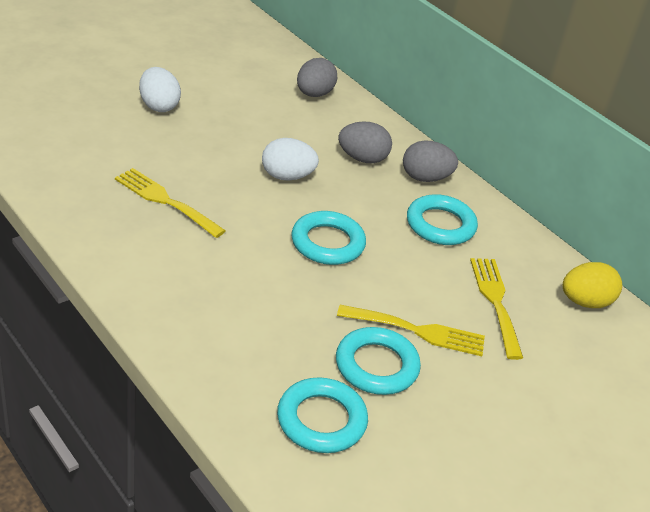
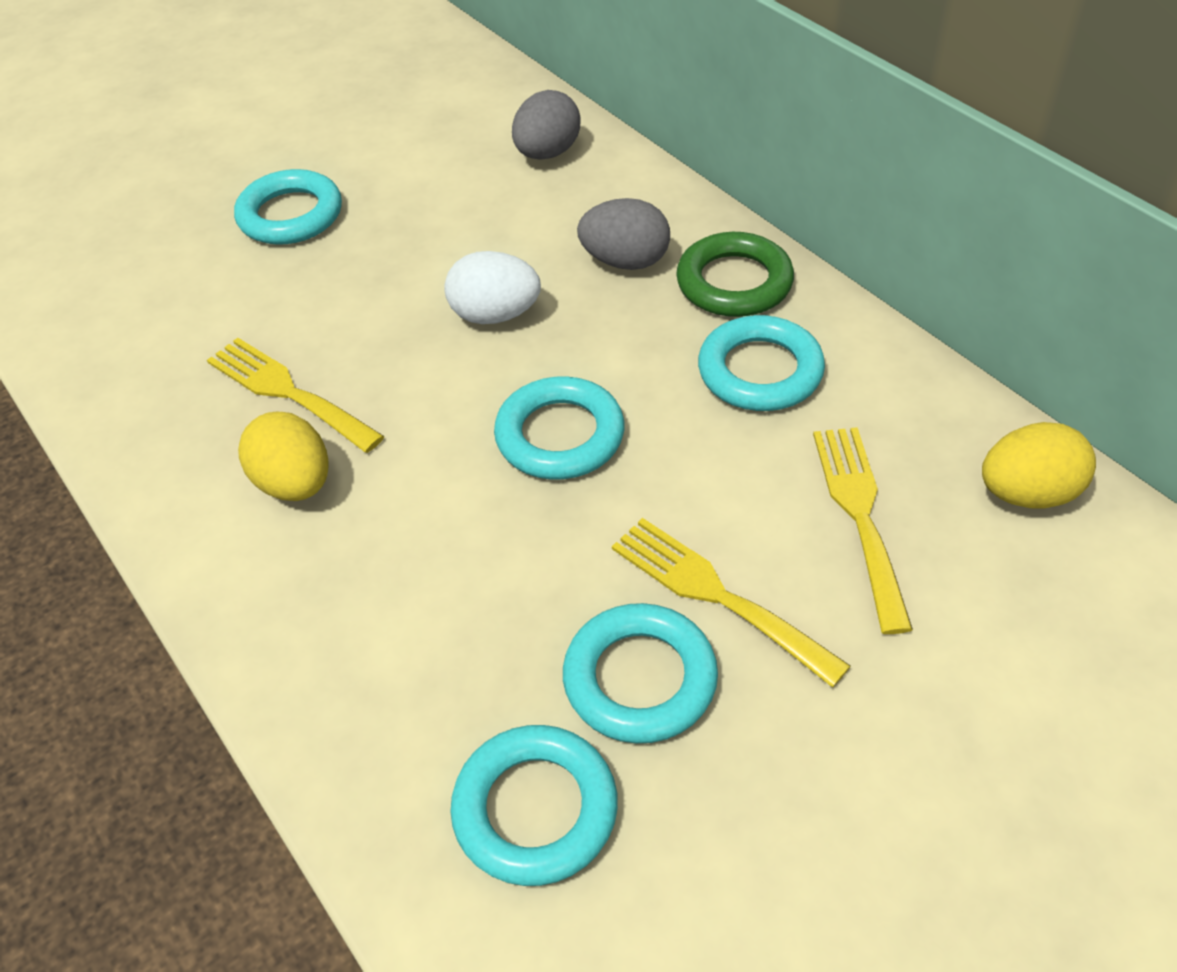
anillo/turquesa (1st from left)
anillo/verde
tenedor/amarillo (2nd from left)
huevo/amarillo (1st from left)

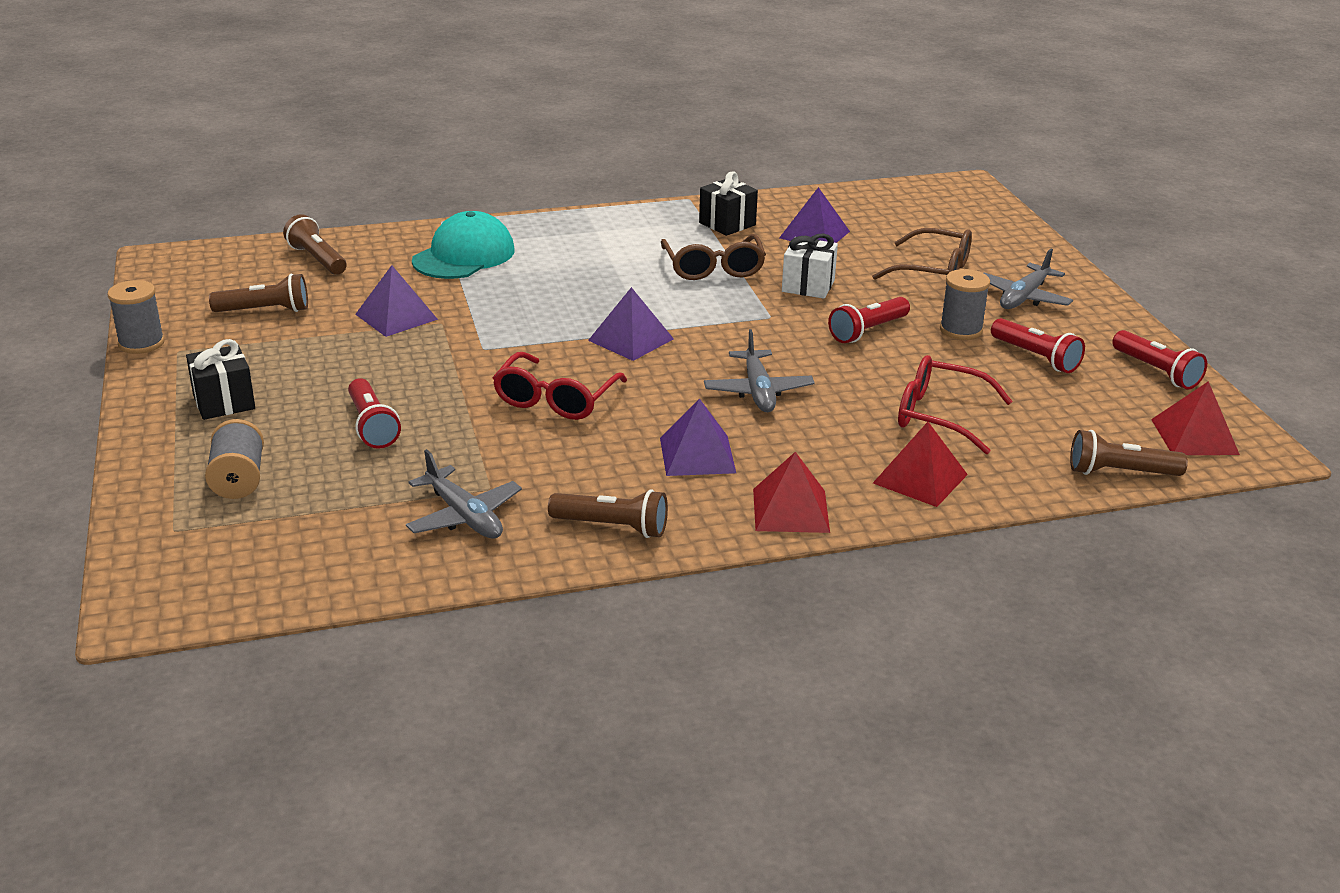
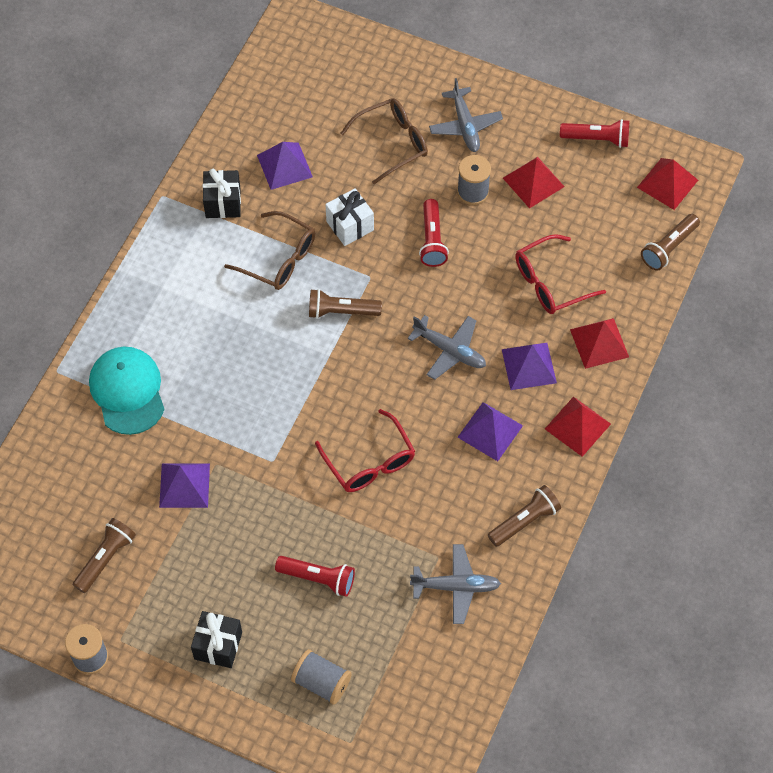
lámpara de mano/marrón (2nd from left)
pirámide/morado (4th from left)
pirámide/rojo (1st from left)

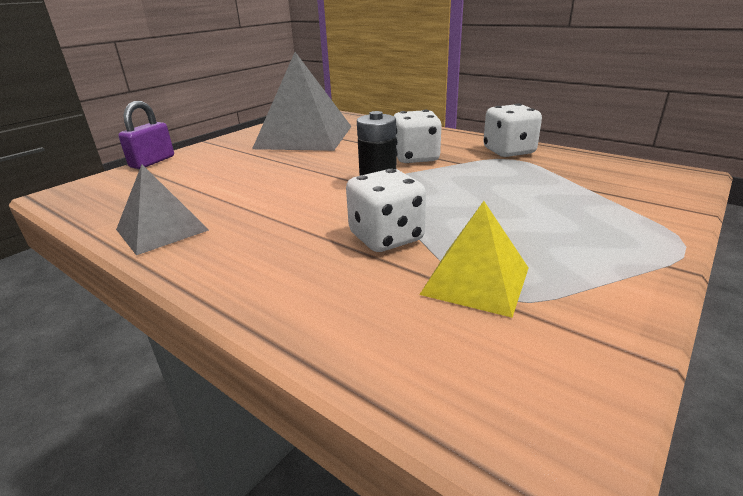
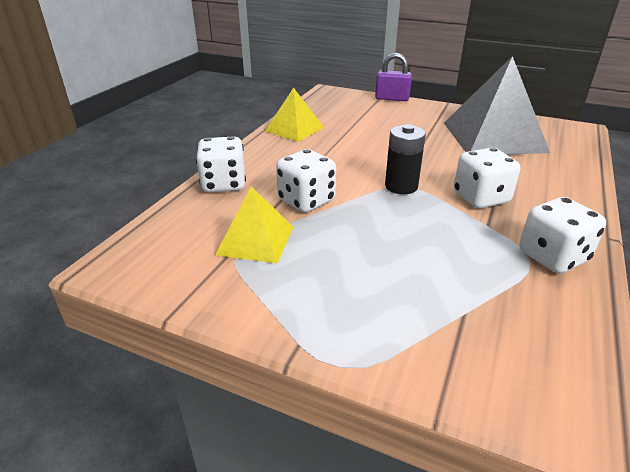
pirámide/amarillo (2nd from left)
dado/blanco (1st from left)

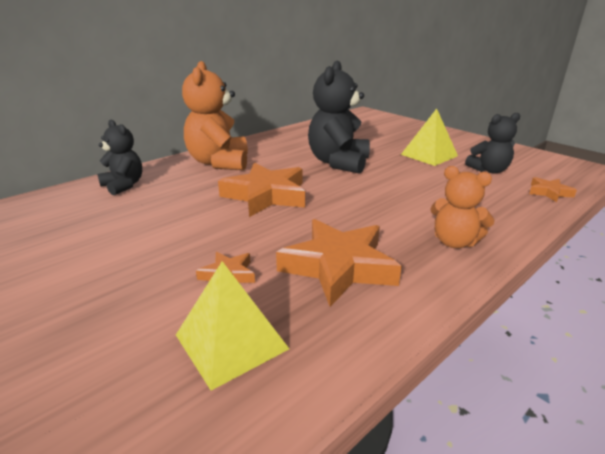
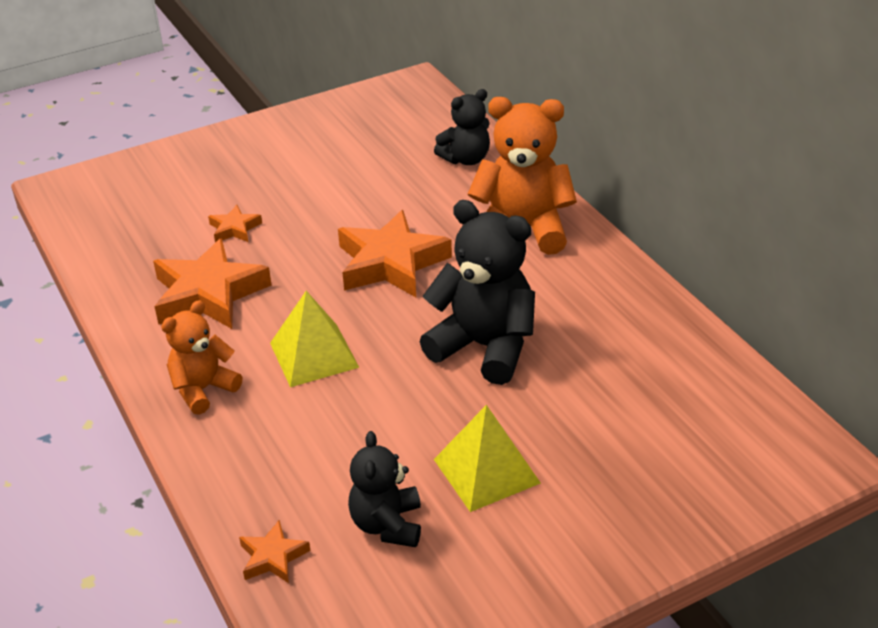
pirámide/amarillo (1st from left)

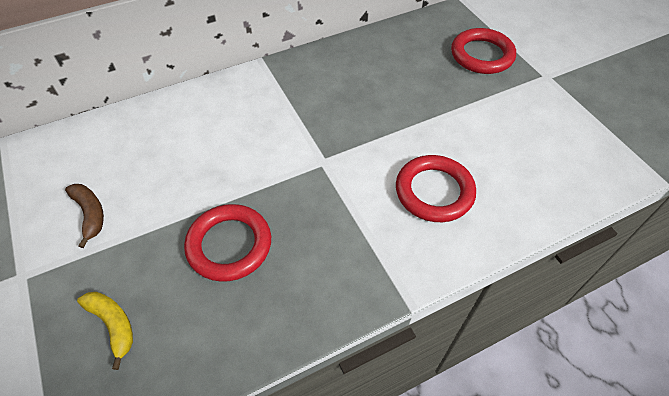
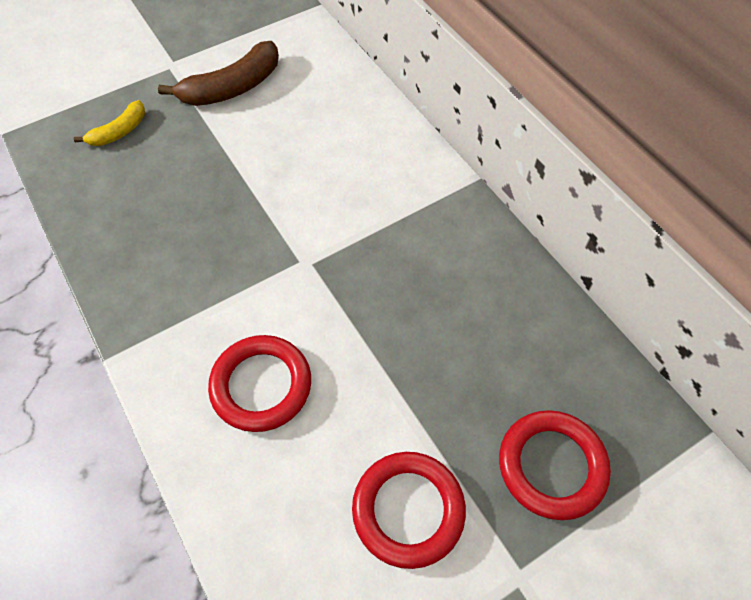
plátano/marrón
anillo/rojo (2nd from left)

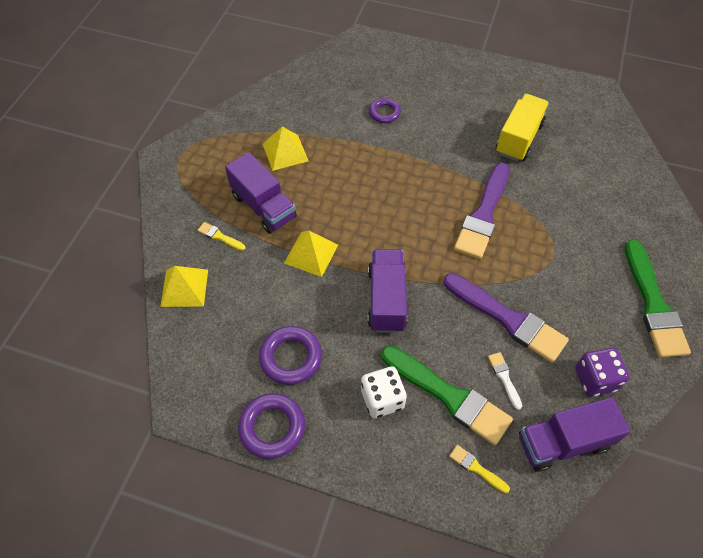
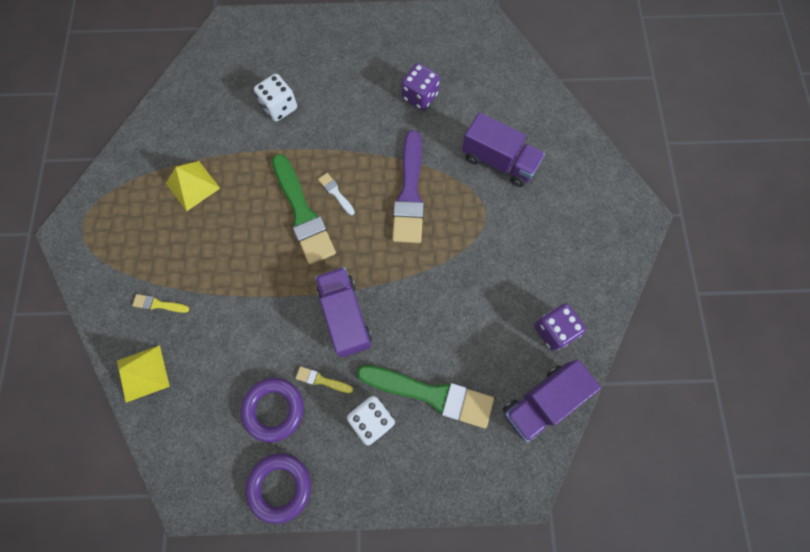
dado/morado (1st from left)
dado/blanco (1st from left)
camión/morado (2nd from left)
pirámide/amarillo (3rd from left in the first image)
pincel/verde (1st from left)
pincel/morado (2nd from left in the first image)
pincel/blanco
pincel/amarillo (2nd from left)

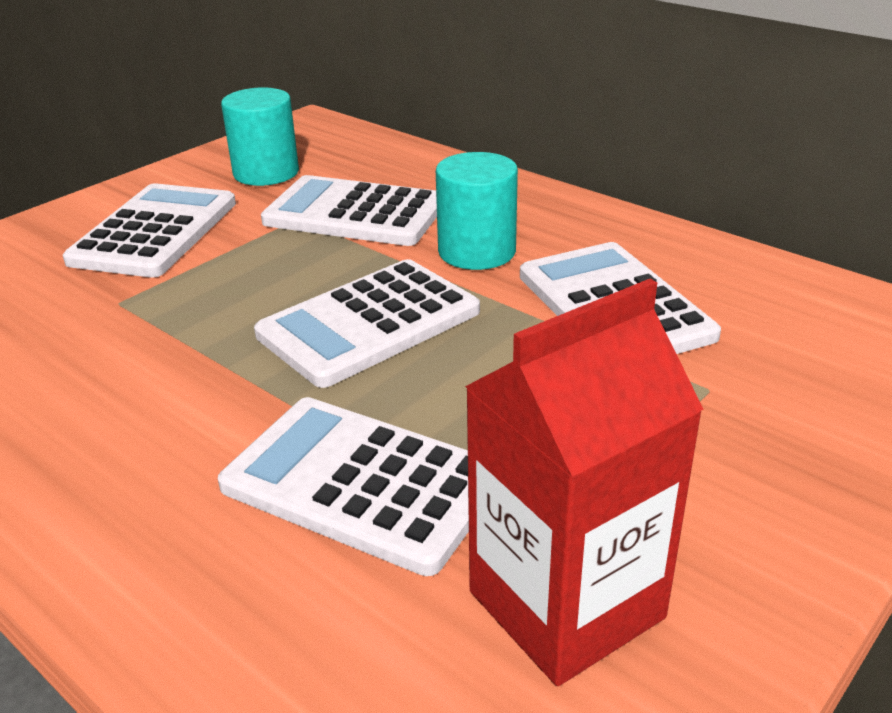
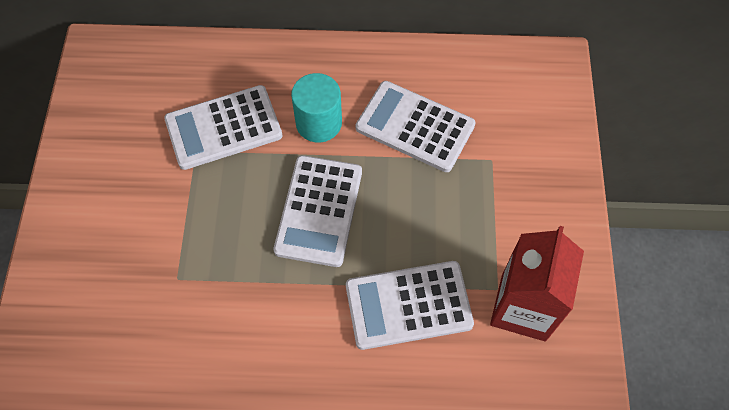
cilindro/turquesa (1st from left in the first image)
calculadora/blanco (1st from left in the first image)

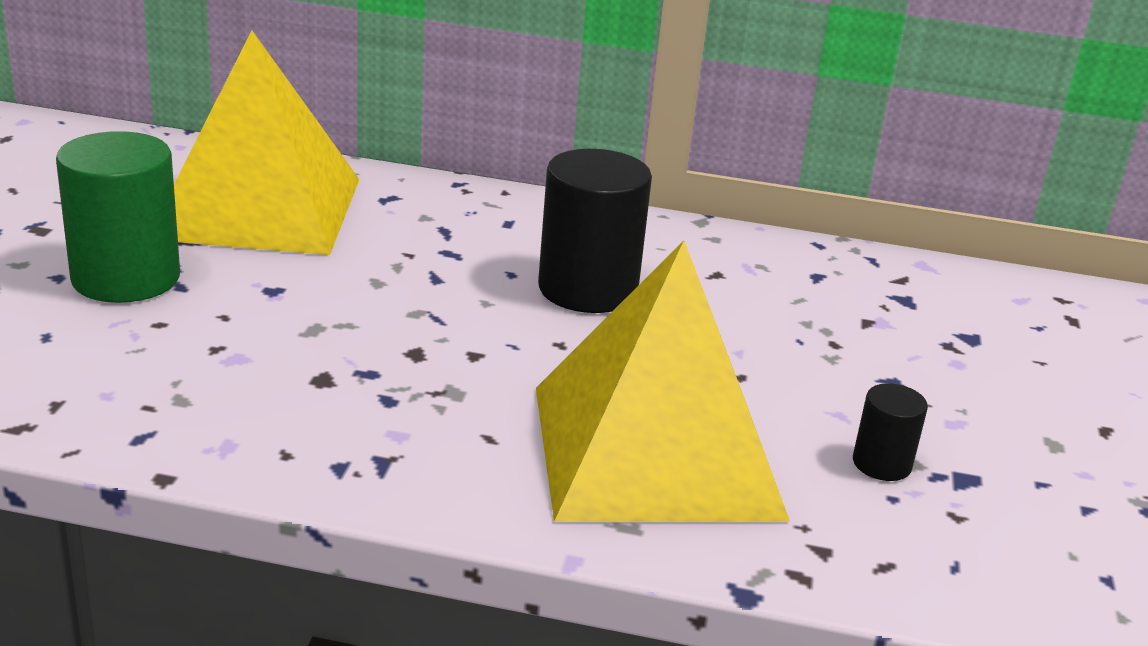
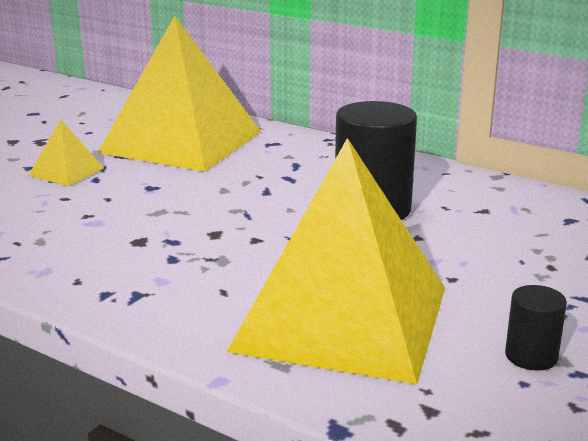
pirámide/amarillo (1st from left)

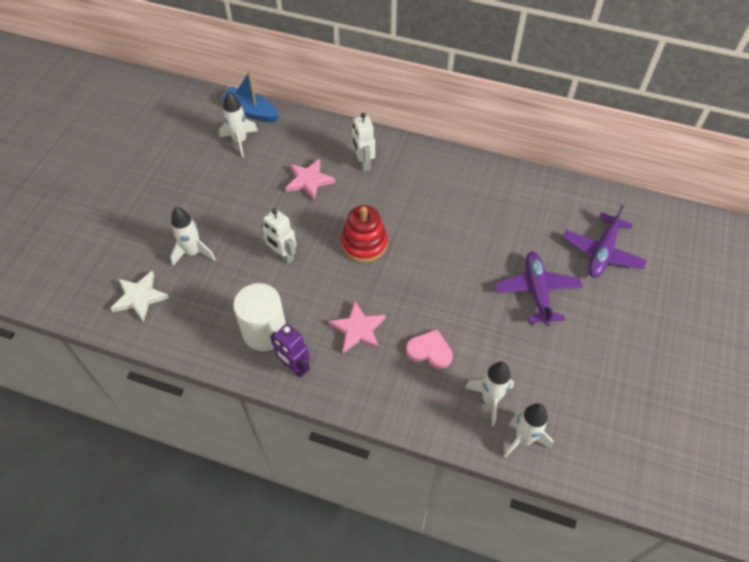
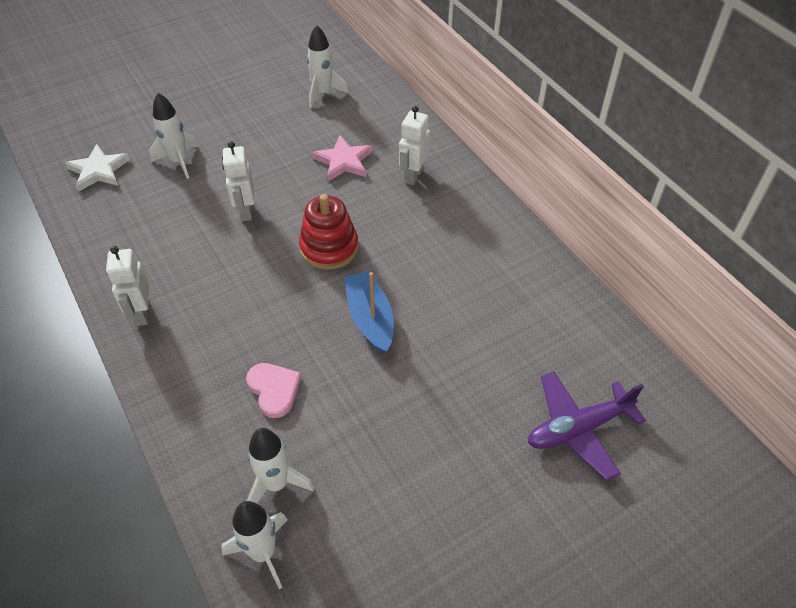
barco/azul
avión/morado (1st from left in the first image)
cilindro/blanco
estrella/rosa (2nd from left in the first image)
robot/blanco (1st from left)

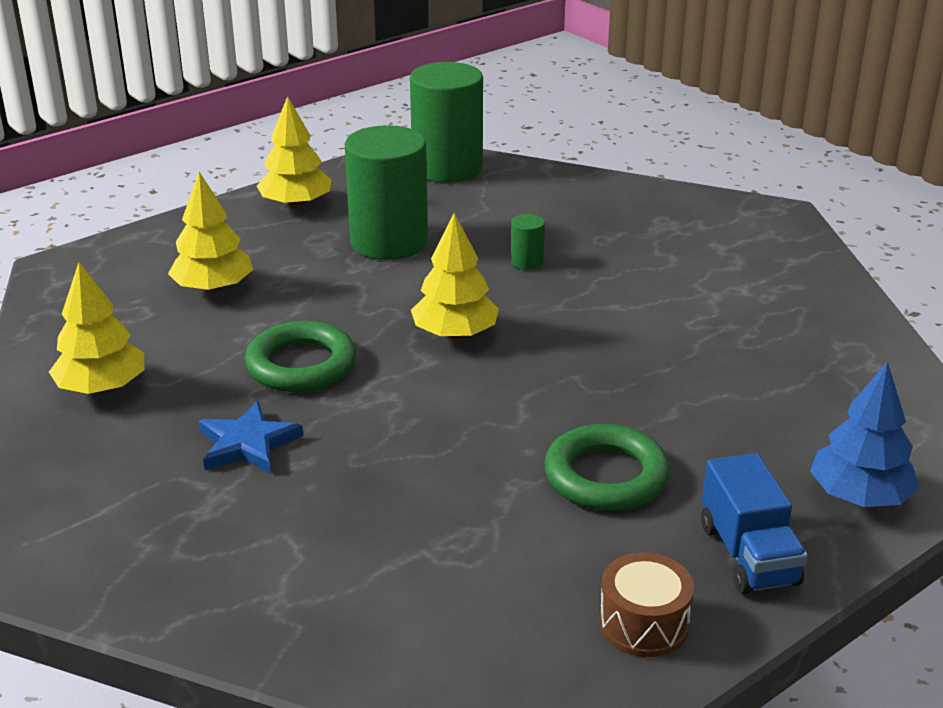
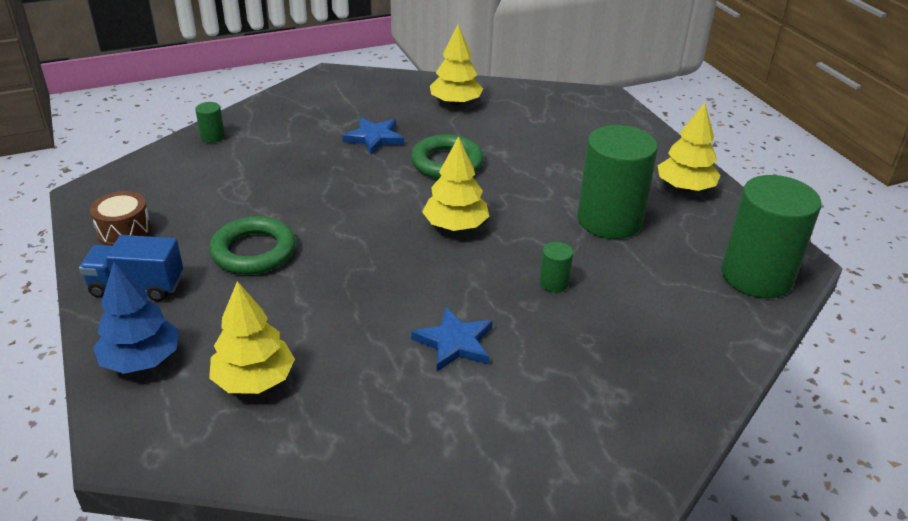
árbol/amarillo (1st from left)
cilindro/verde (1st from left)
estrella/azul (2nd from left)

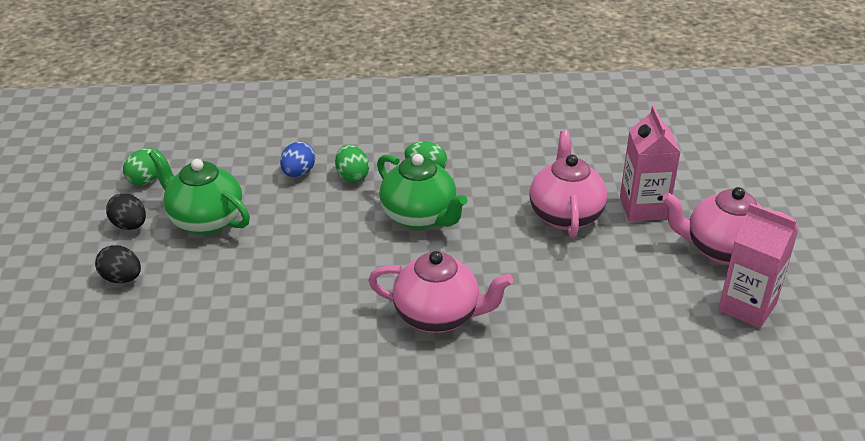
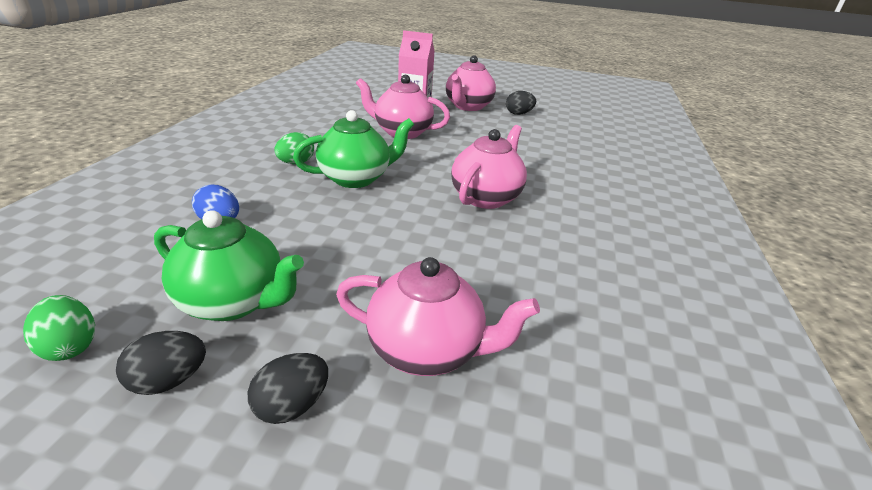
huevo/verde (2nd from left in the first image)
tetera/verde (1st from left)
huevo/negro (3rd from left)
tetera/rosa (2nd from left)

